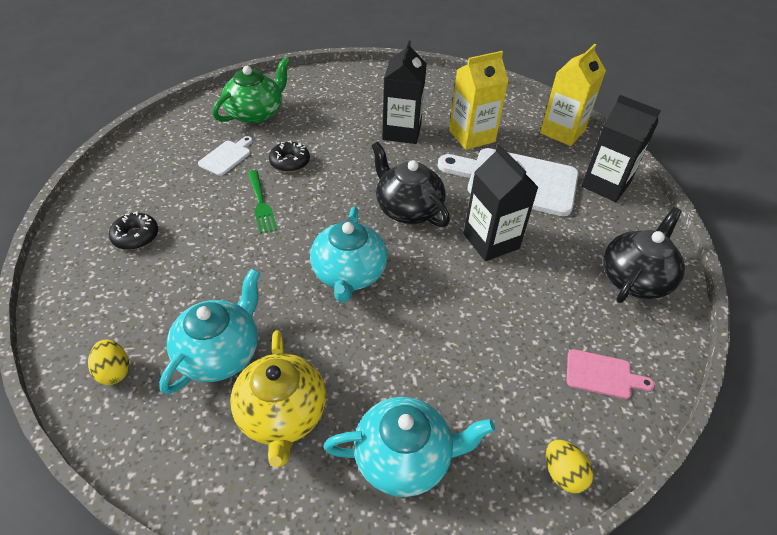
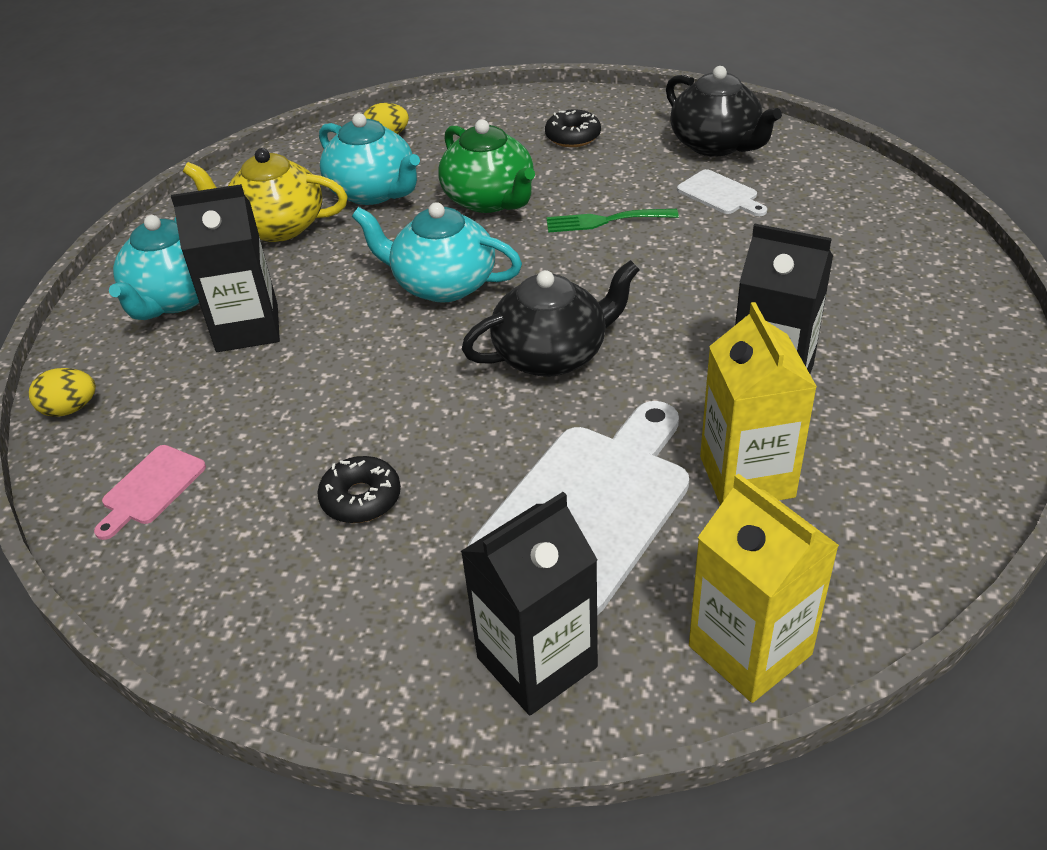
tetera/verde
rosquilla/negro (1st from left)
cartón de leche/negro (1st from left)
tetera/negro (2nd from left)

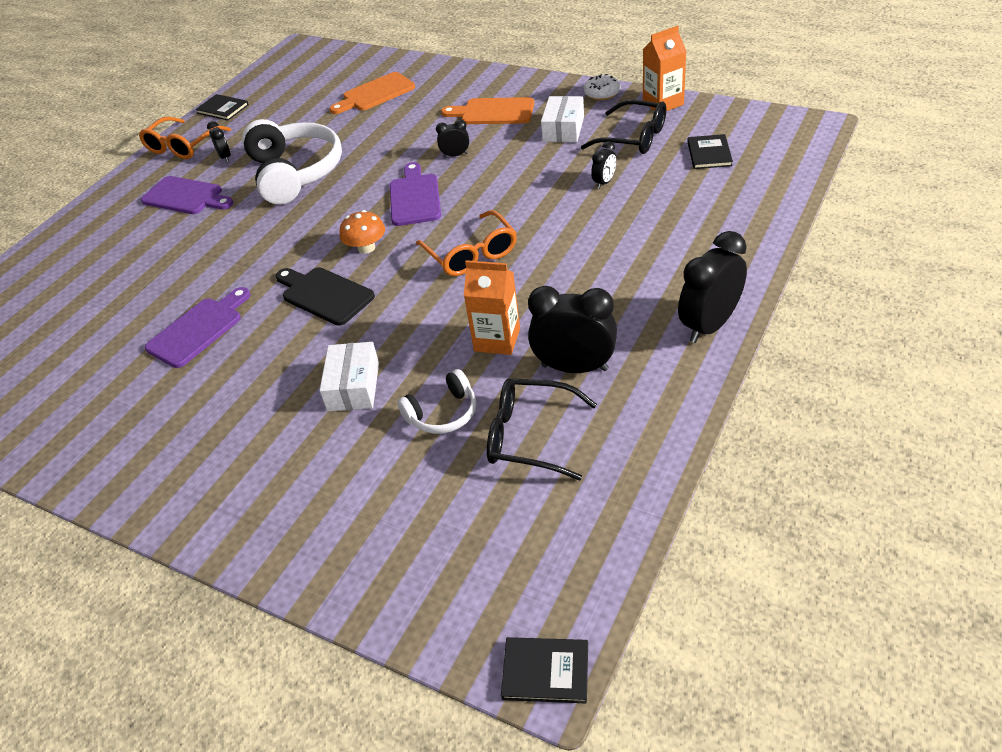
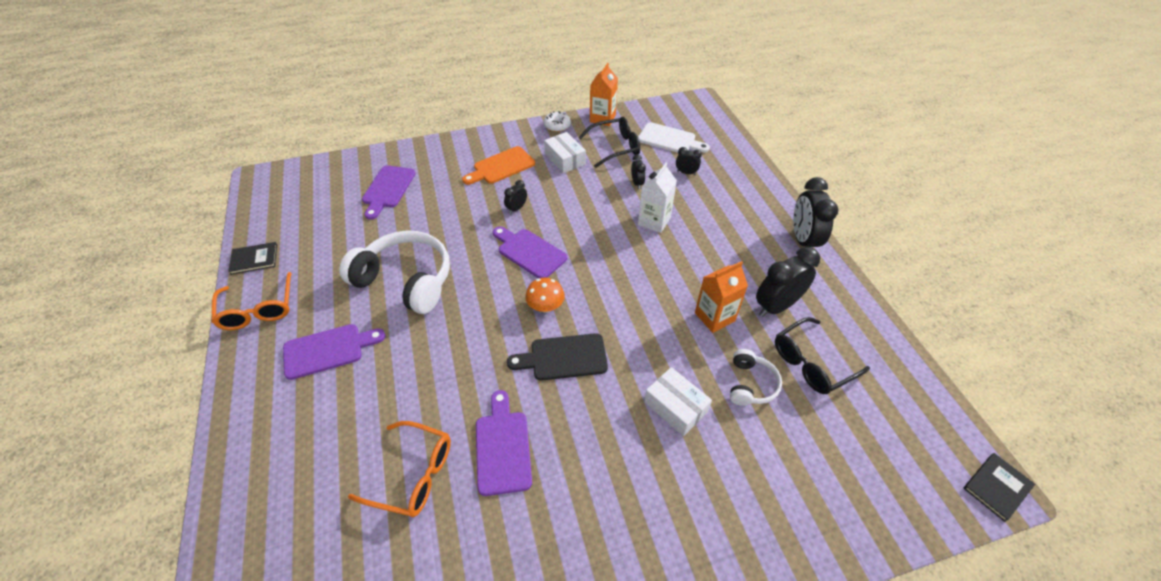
tabla de cortar/morado (2nd from left)
despertador/negro (3rd from left)
tabla de cortar/blanco
gafas/naranja (2nd from left)
cartón de leche/blanco

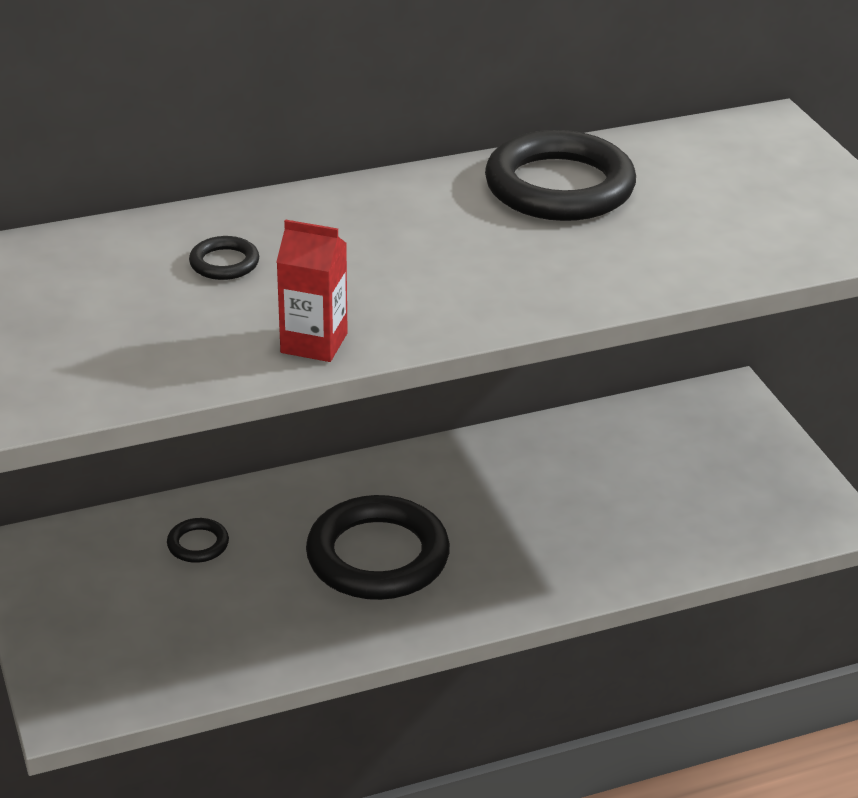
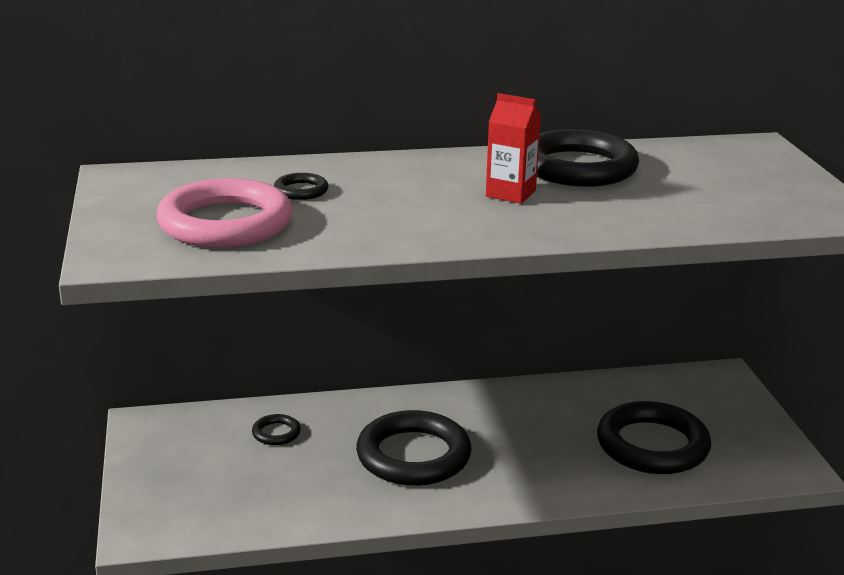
cartón de leche/rojo
anillo/rosa
anillo/negro (5th from left)

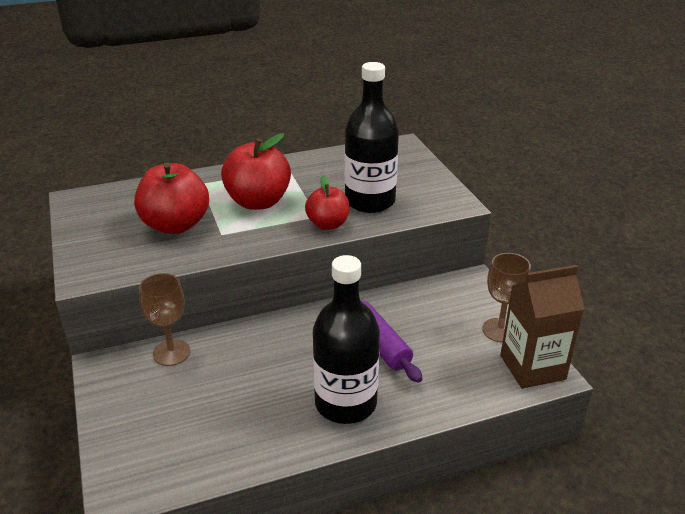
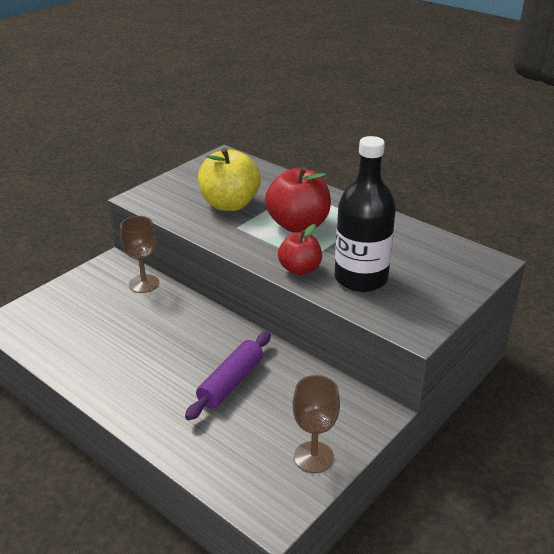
manzana/amarillo
botella/negro (1st from left in the first image)
cartón de leche/marrón

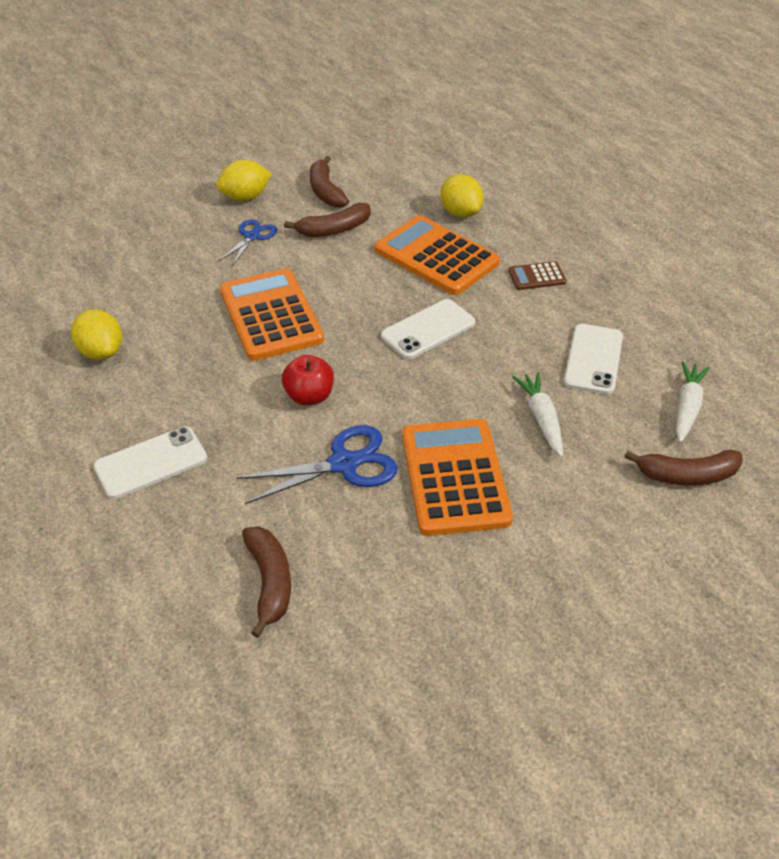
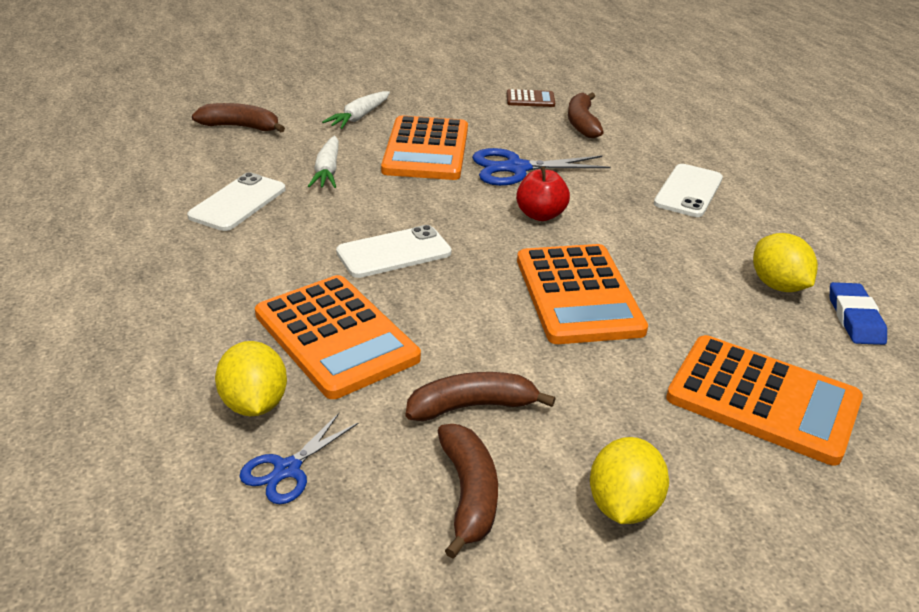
limón/amarillo (2nd from left)
tijeras/azul (1st from left)
calculadora/marrón
zanahoria/blanco (2nd from left)
móvil/blanco (3rd from left)
goma de borrar/azul
calculadora/naranja (4th from left)

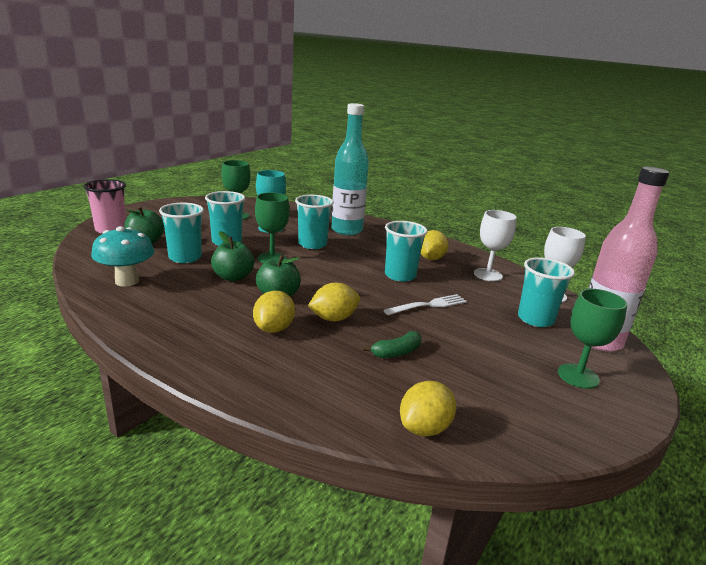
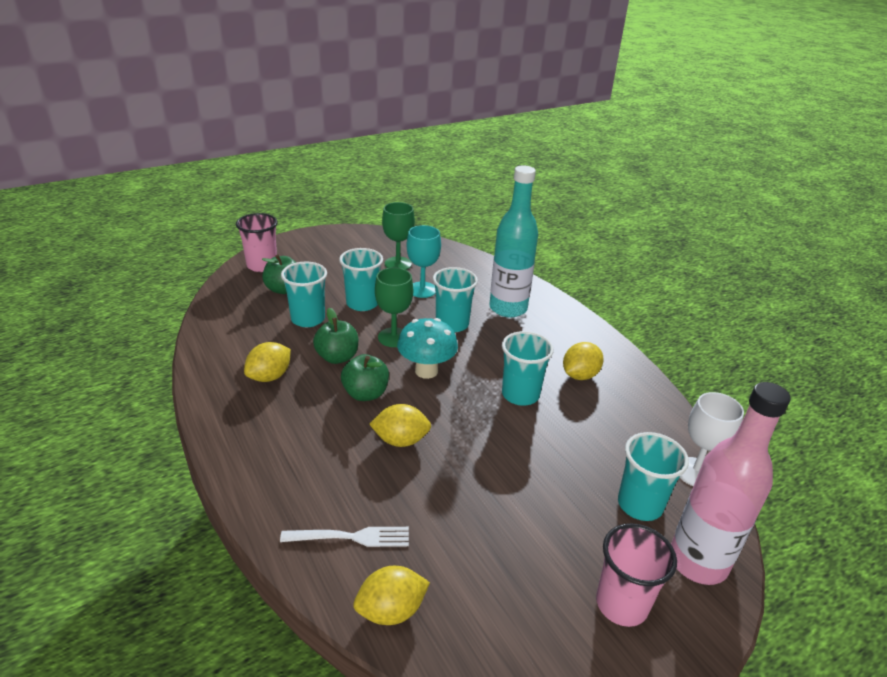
copa/blanco (1st from left in the first image)
seta/turquesa
vaso/rosa (2nd from left)
limón/amarillo (1st from left)
tenedor/blanco
plátano/verde

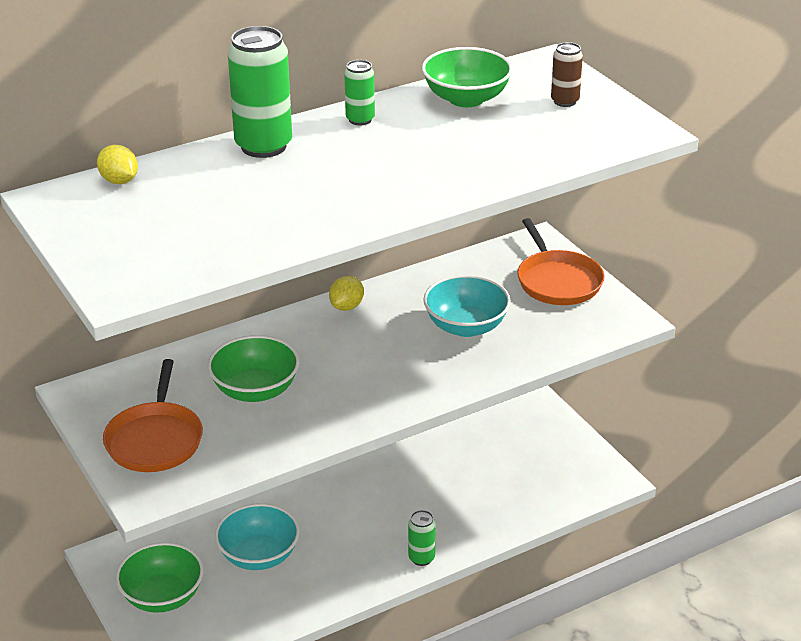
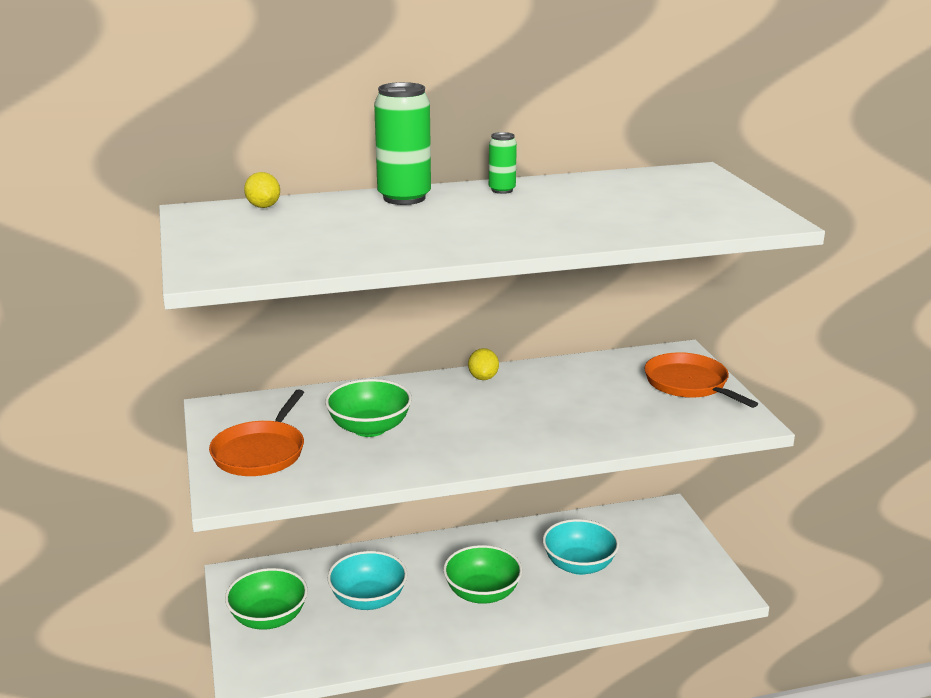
lata/marrón
cuenco/verde (3rd from left)
sartén/naranja (2nd from left)
cuenco/turquesa (2nd from left)
limón/amarillo (2nd from left)
lata/verde (3rd from left in the first image)

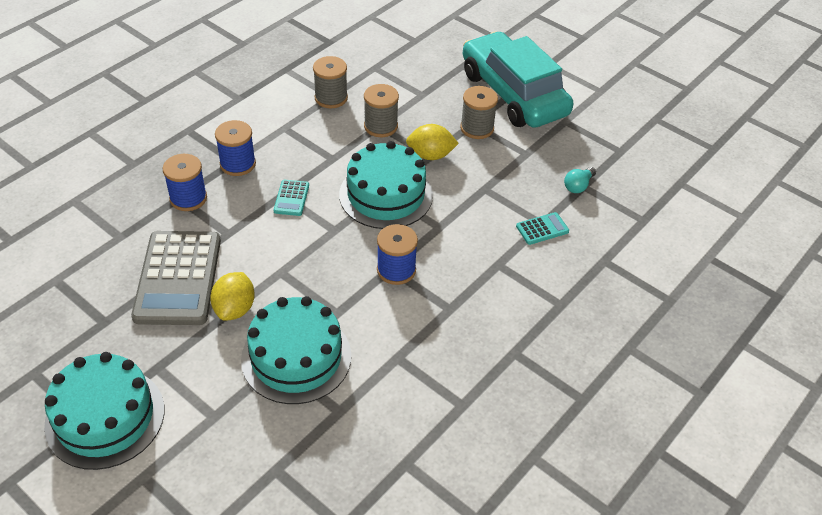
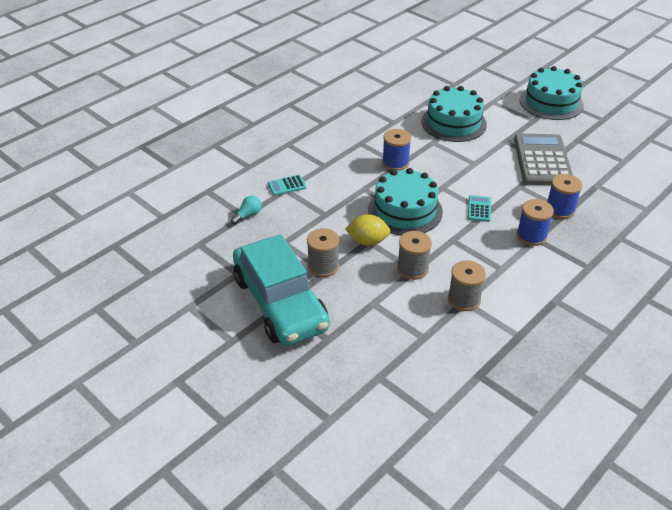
limón/amarillo (1st from left in the first image)

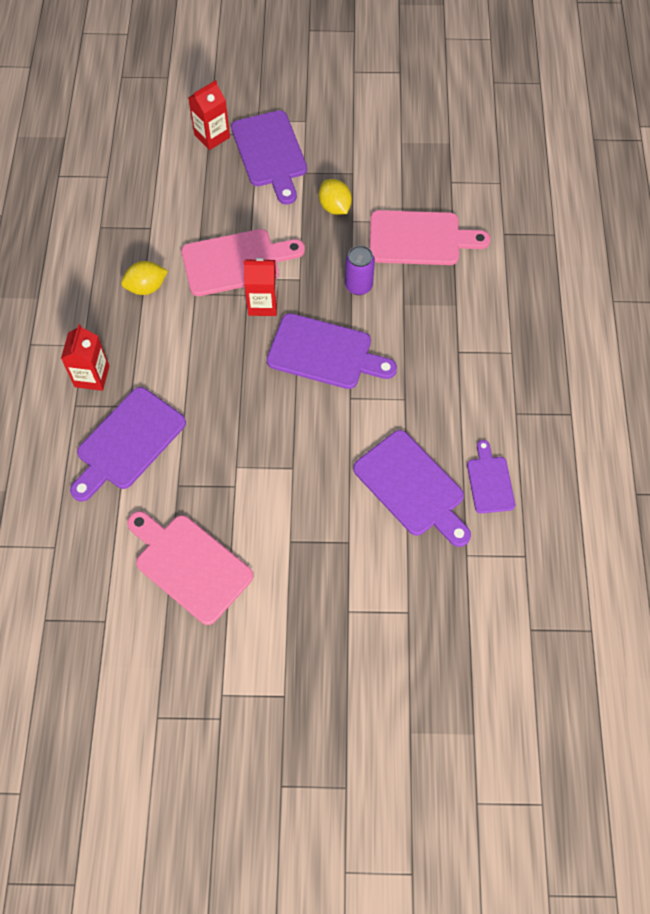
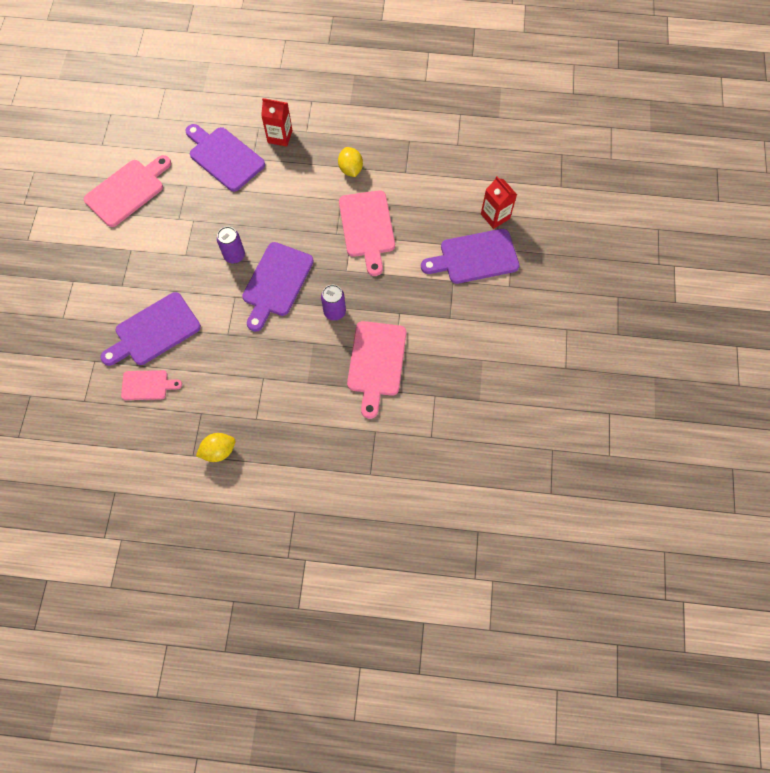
limón/amarillo (1st from left)
cartón de leche/rojo (3rd from left in the first image)
tabla de cortar/rosa (2nd from left)
lata/morado (1st from left)

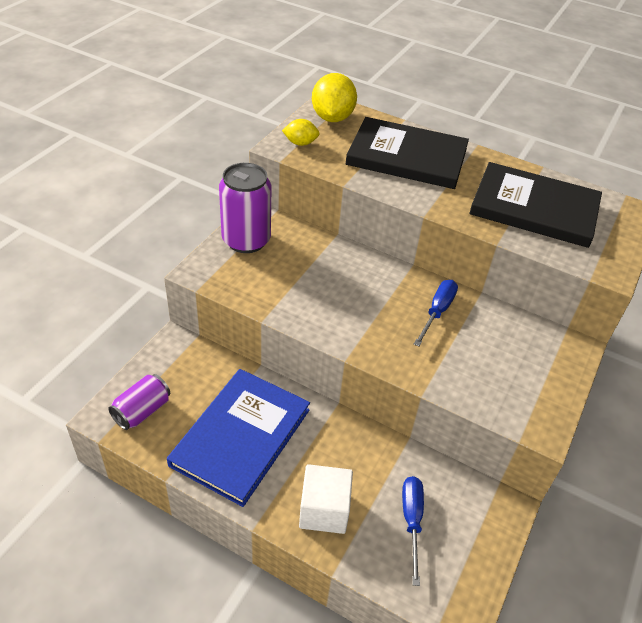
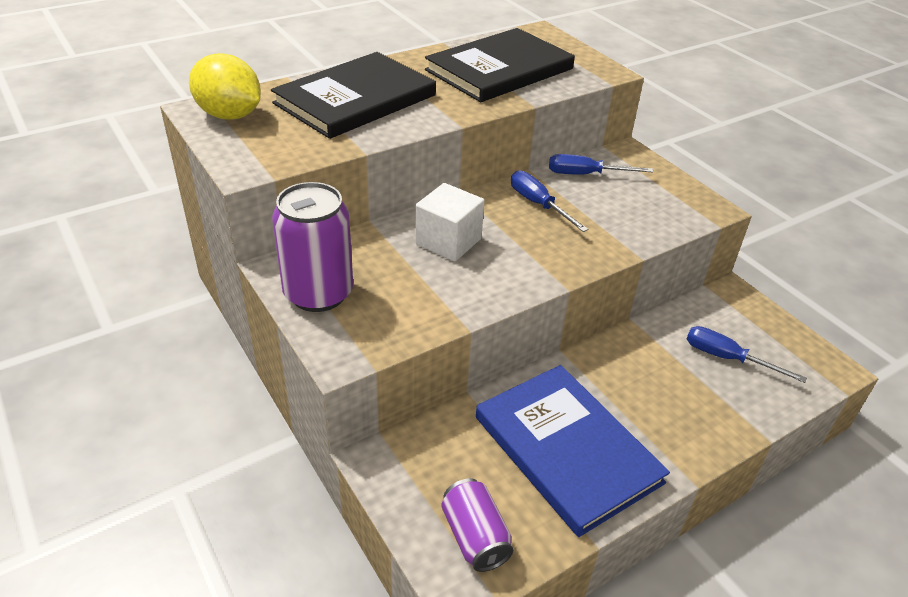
limón/amarillo (1st from left in the first image)
cubo/blanco
destornillador/azul (2nd from left)

